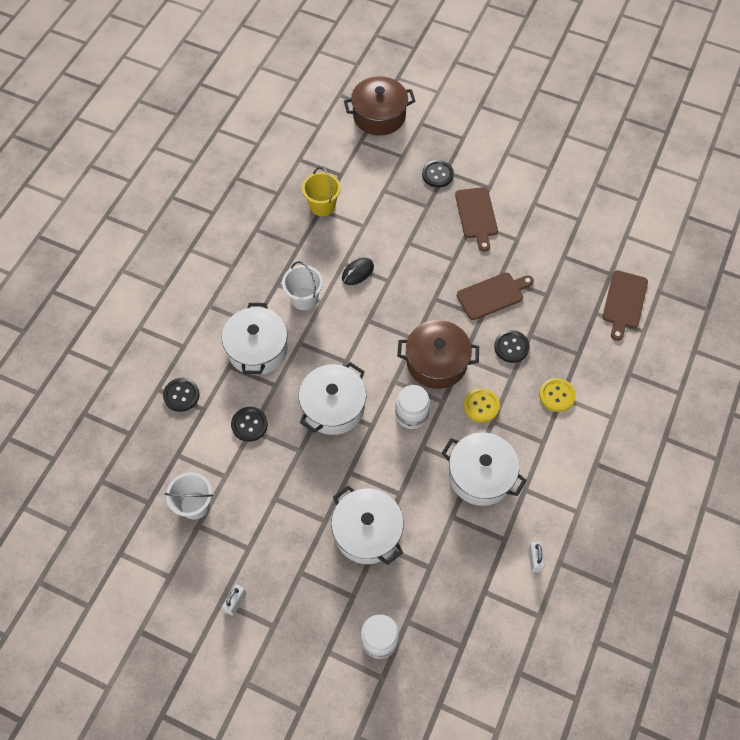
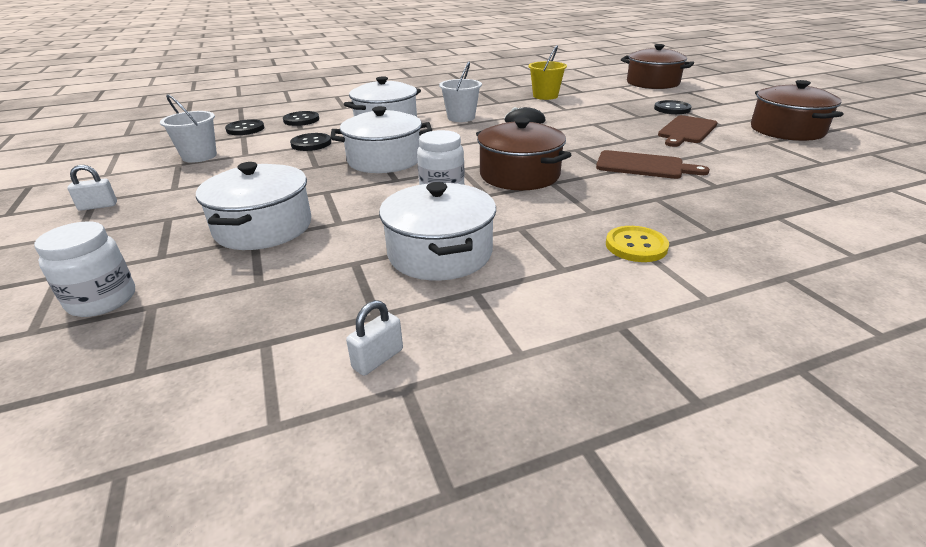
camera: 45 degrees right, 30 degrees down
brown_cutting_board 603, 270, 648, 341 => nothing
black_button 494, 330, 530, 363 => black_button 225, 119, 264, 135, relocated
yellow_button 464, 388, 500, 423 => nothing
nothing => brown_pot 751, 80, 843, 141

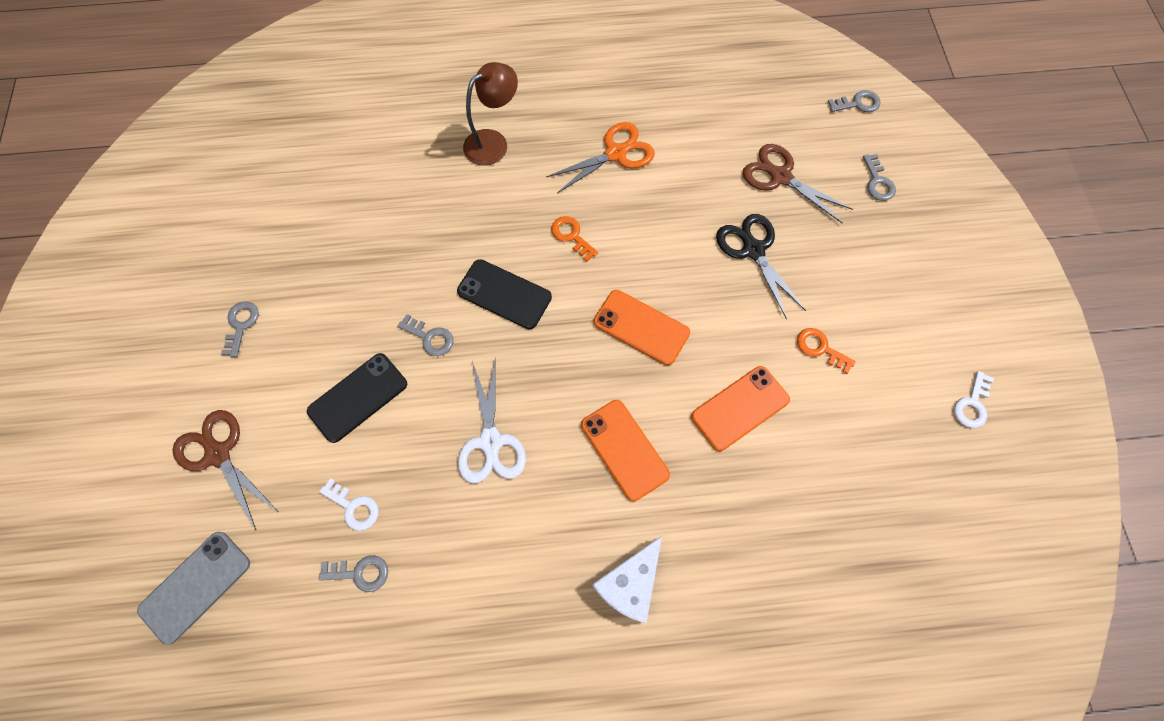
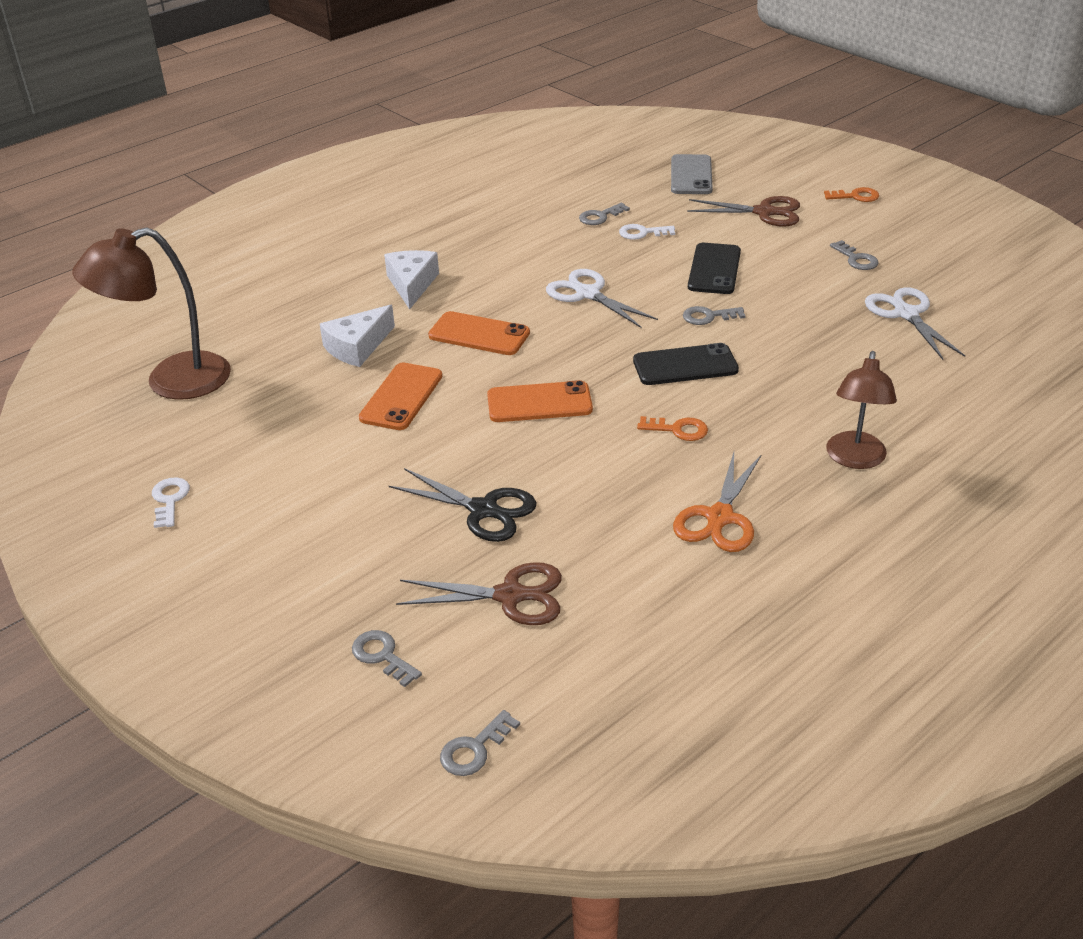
camera: 145 degrees right, 30 degrees down
orange_key 797, 328, 856, 374 => orange_key 824, 187, 879, 202, relocated
nothing => brown_lamp 72, 227, 231, 400
nothing => white_scissors 865, 287, 965, 360
nothing => white_cheese 320, 305, 395, 367

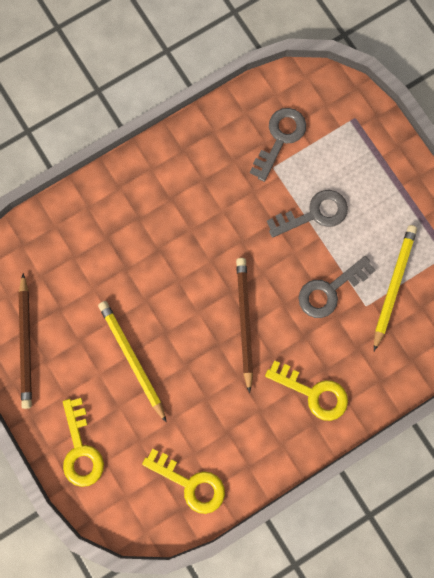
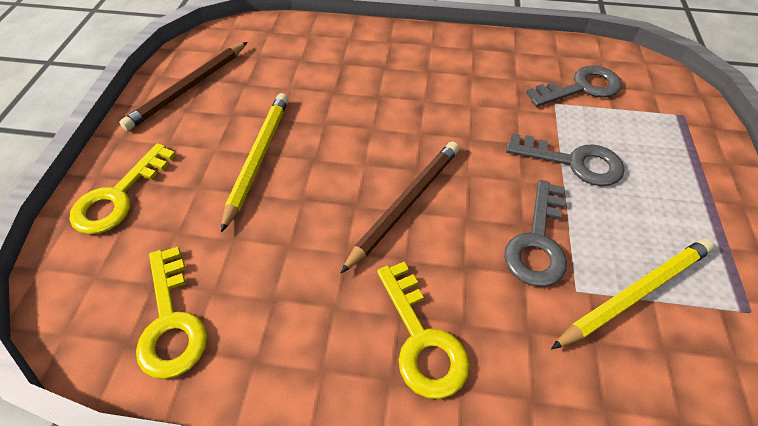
camera: 40 degrees right, 25 degrees down
grey_key 298, 256, 376, 318 => grey_key 504, 180, 567, 287, 75 degrees counterclockwise

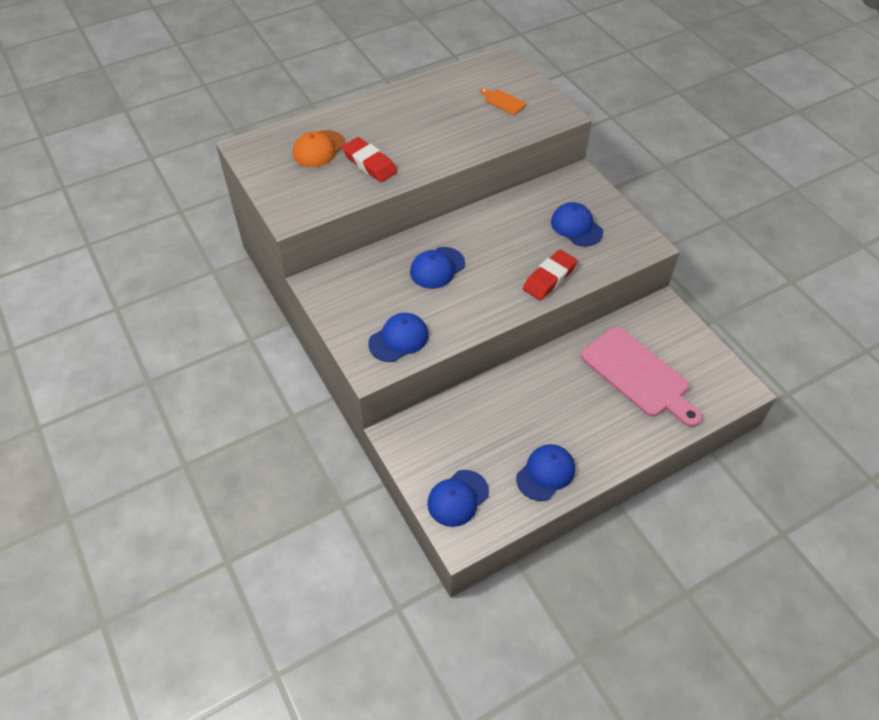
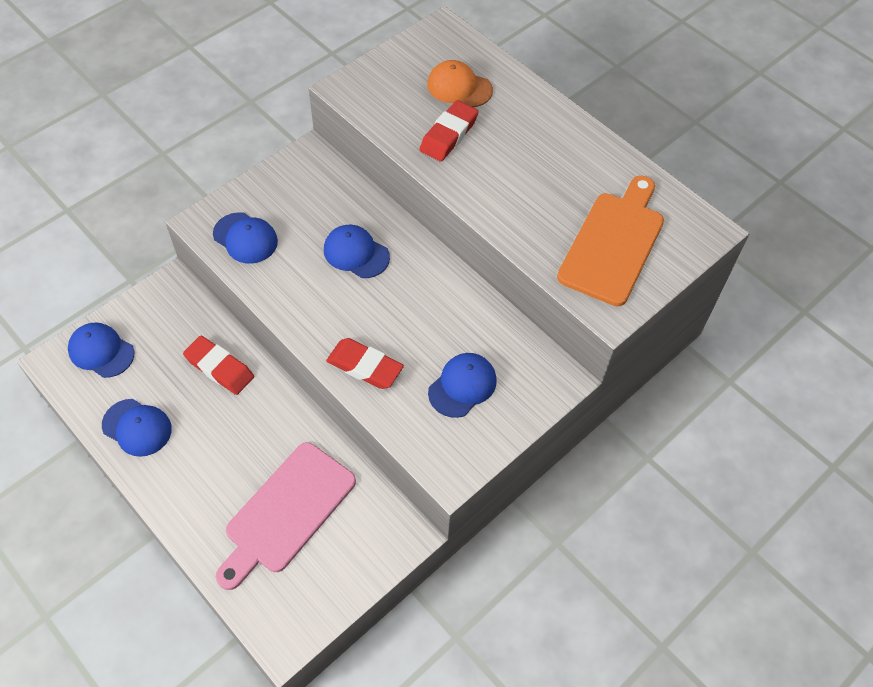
camera: 75 degrees right, 5 degrees up
orange_cutting_board 480, 88, 526, 115 => orange_cutting_board 557, 176, 664, 306, x2.40
nothing => red_eraser 183, 336, 254, 395

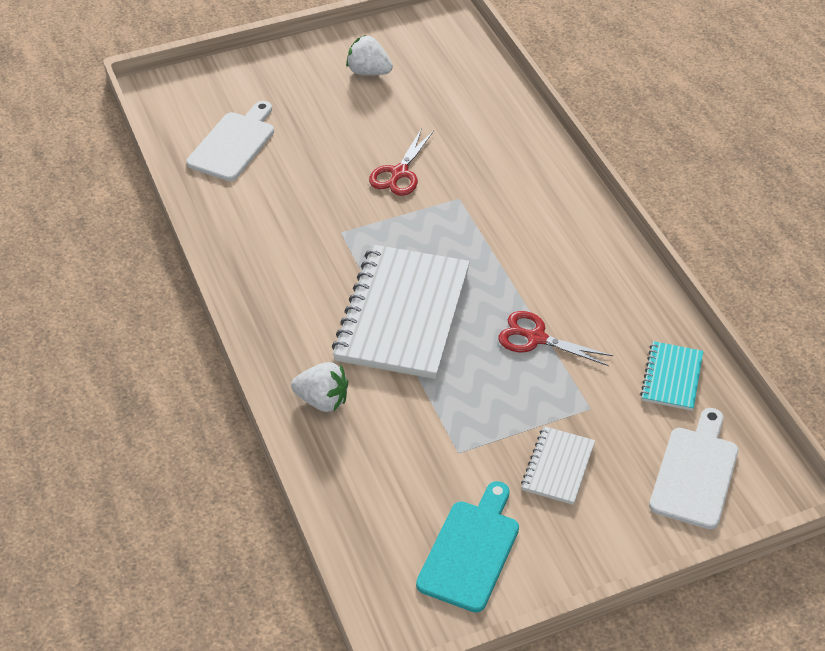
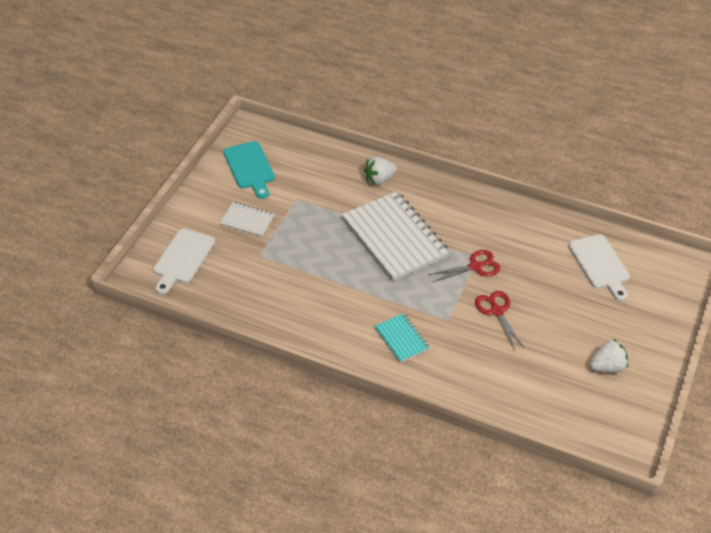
camera: 135 degrees right, 0 degrees up
red_scissors 498, 311, 613, 366 => red_scissors 428, 250, 500, 282, relocated
turquoise_notebook 640, 341, 703, 411 => turquoise_notebook 375, 313, 429, 363, relocated
white_cutting_board 649, 408, 738, 529 => white_cutting_board 153, 228, 215, 295, 45 degrees clockwise
white_notebook 521, 426, 595, 505 => white_notebook 220, 202, 275, 237, 45 degrees counterclockwise

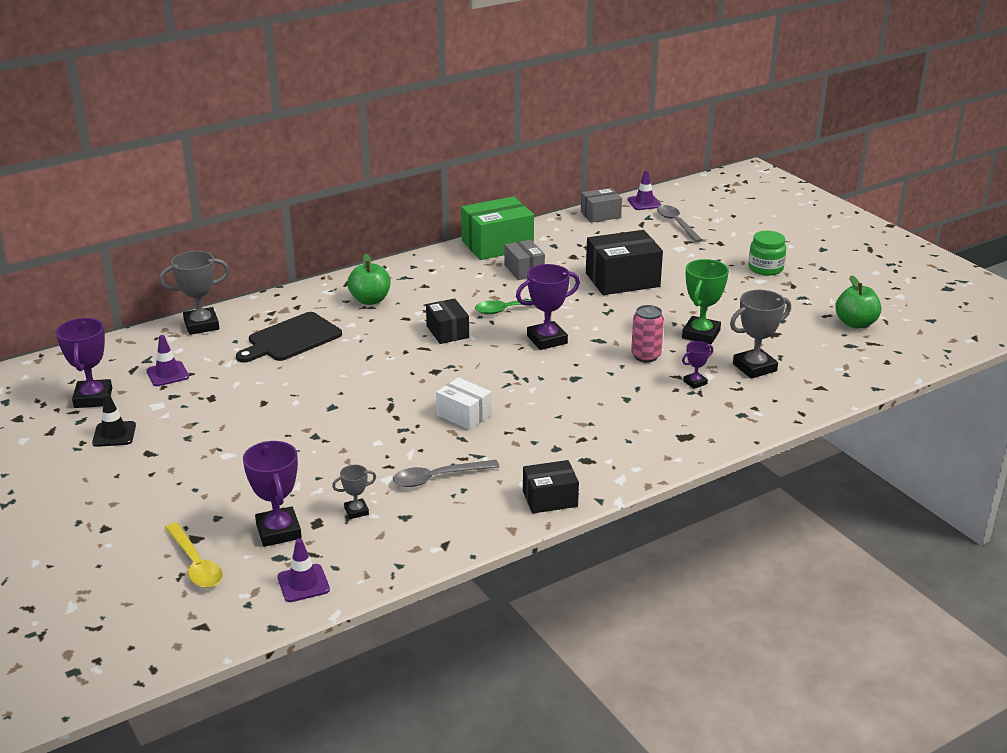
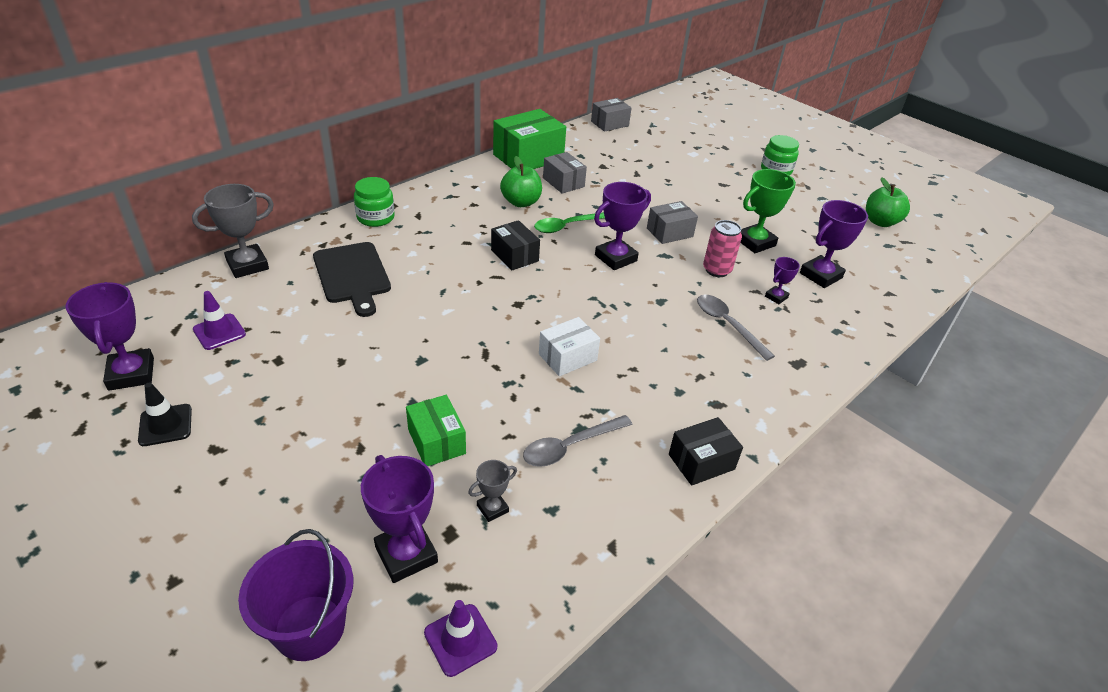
camera: 15 degrees left, 10 degrees up
purple_traffic_cone 627, 170, 662, 210 => nothing
grey_spoon 657, 205, 703, 243 => grey_spoon 697, 295, 775, 361, relocated
black_box 586, 230, 663, 295 => nothing
green_apple 347, 253, 391, 305 => green_apple 500, 156, 542, 207, relocated
green_trophy 682, 259, 729, 345 => green_trophy 741, 169, 796, 253, 45 degrees clockwise
grey_trophy 730, 290, 791, 379 => purple_trophy 800, 200, 868, 288
black_cutting_board 236, 312, 342, 363 => black_cutting_board 313, 242, 391, 317, 60 degrees counterclockwise
white_box 436, 377, 492, 430 => white_box 539, 317, 600, 376, 60 degrees counterclockwise
yellow_spoon 165, 522, 223, 588 => purple_bucket 238, 529, 353, 661
nothing => green_jar 354, 177, 395, 227
nothing => grey_box 647, 201, 698, 244
nothing => green_box 406, 395, 466, 466

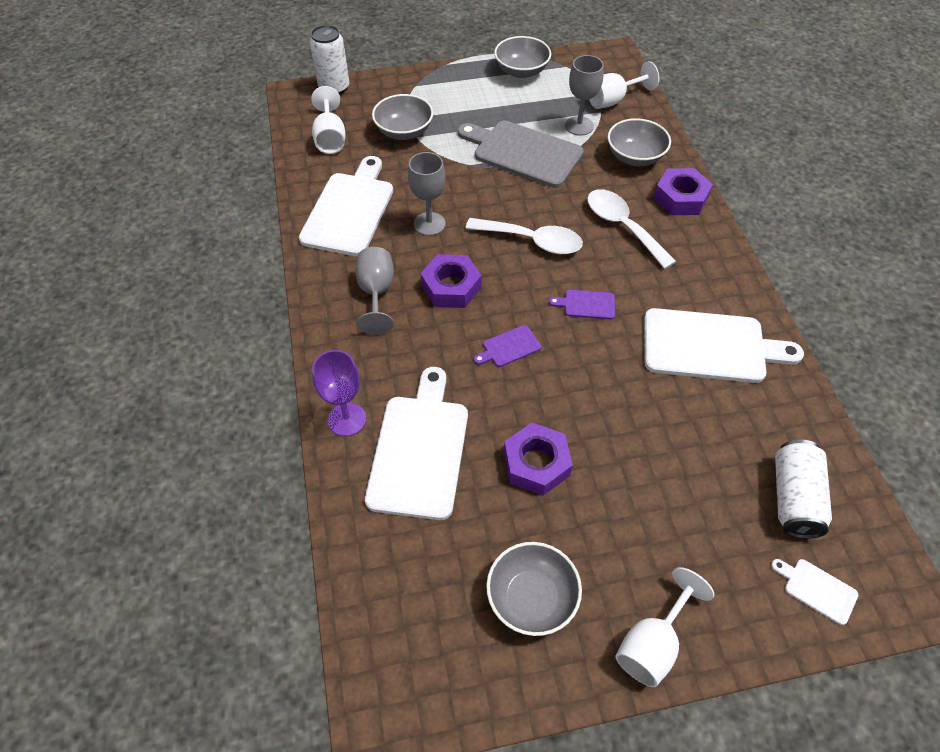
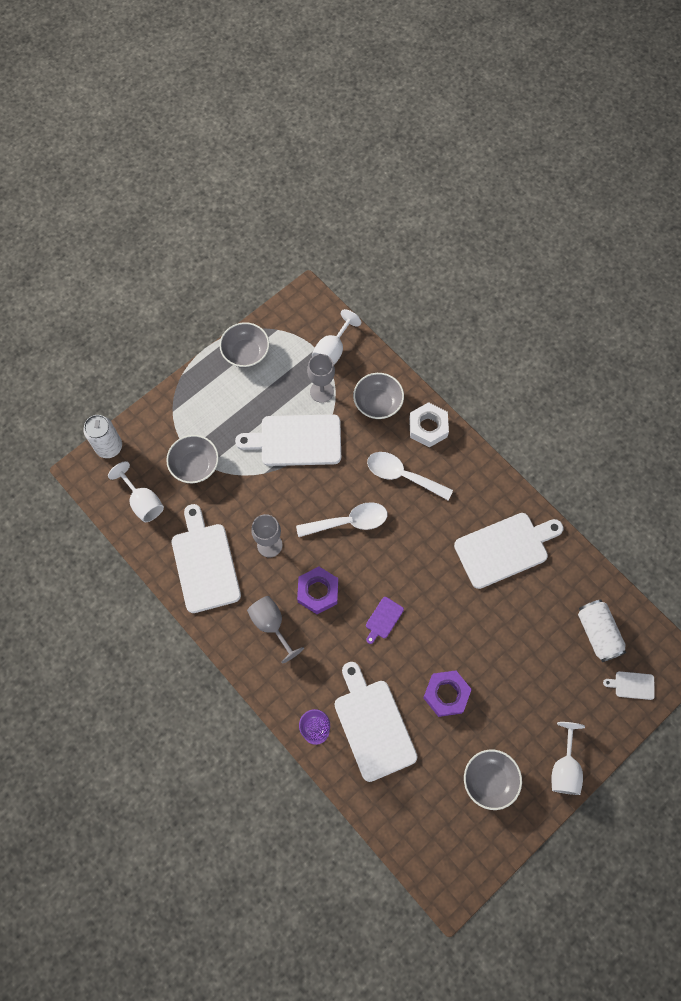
camera: 30 degrees left, 15 degrees up
grey_cutting_board 458, 120, 584, 188 => white_cutting_board 235, 414, 341, 466
purple_nut 654, 168, 713, 215 => white_nut 409, 402, 449, 447
purple_cutting_board 549, 290, 615, 319 => nothing

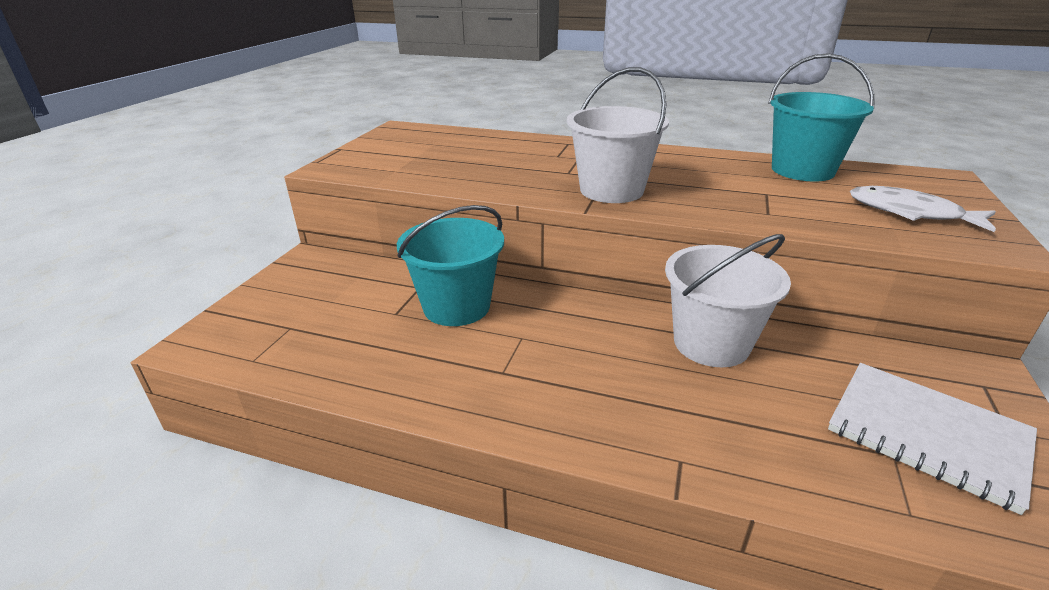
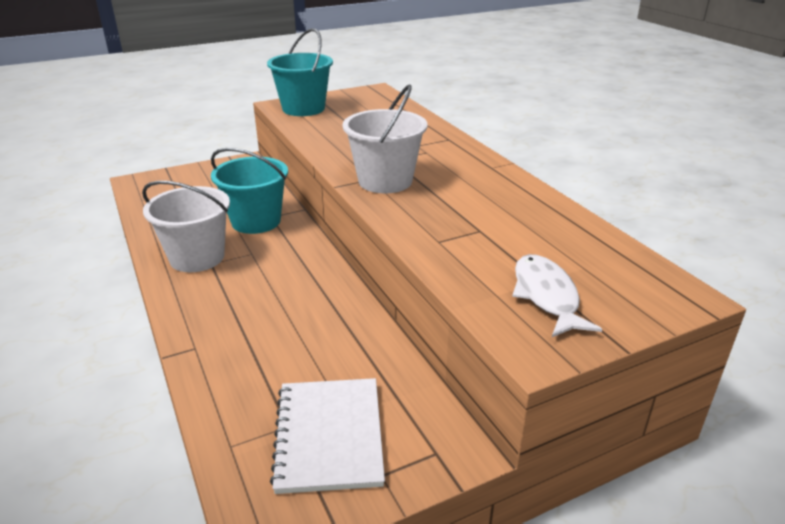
camera: 45 degrees right, 0 degrees up
turquoise_bucket 768, 53, 875, 181 => turquoise_bucket 267, 28, 333, 116, relocated
white_bucket 665, 234, 791, 367 => white_bucket 142, 181, 230, 272, relocated

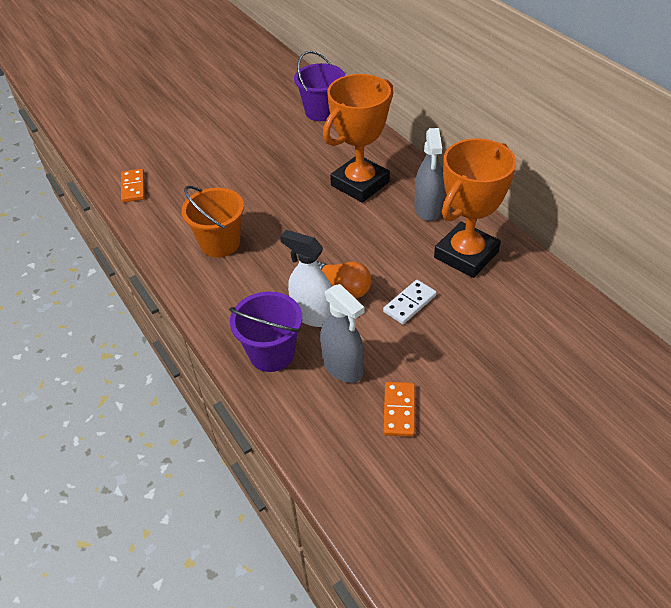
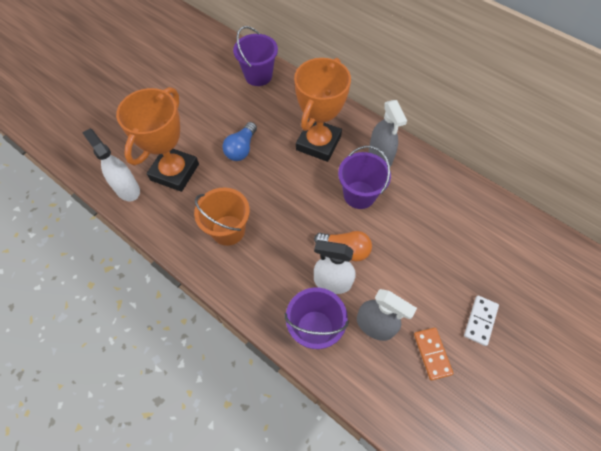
camera: 20 degrees left, 15 degrees up
orange_trophy 434, 138, 516, 278 => orange_trophy 116, 87, 199, 192, relocated
orange_domino 121, 169, 145, 202 => white_spray_bottle 82, 129, 140, 201
white_domino 383, 280, 437, 324 => white_domino 464, 296, 499, 346, relocated
nothing => blue_light_bulb 222, 122, 257, 161
nothing => purple_bucket 338, 146, 391, 209

